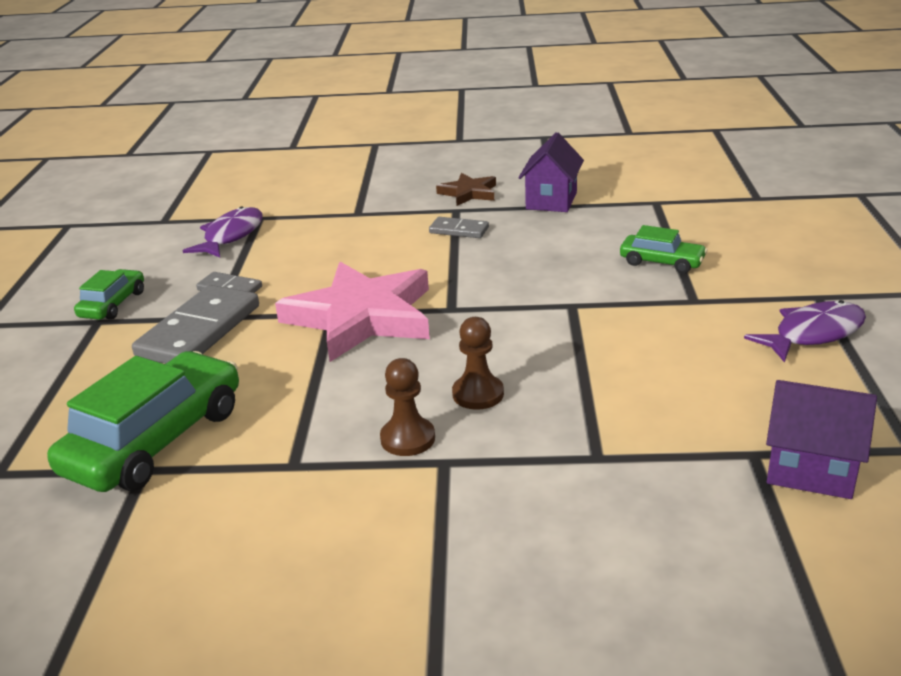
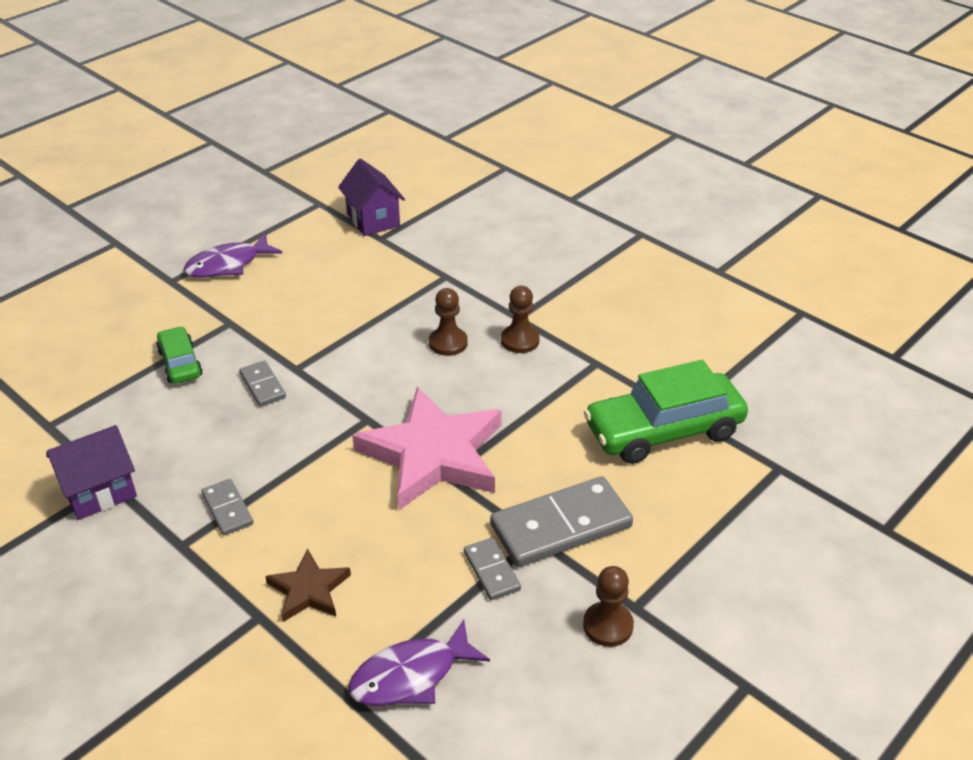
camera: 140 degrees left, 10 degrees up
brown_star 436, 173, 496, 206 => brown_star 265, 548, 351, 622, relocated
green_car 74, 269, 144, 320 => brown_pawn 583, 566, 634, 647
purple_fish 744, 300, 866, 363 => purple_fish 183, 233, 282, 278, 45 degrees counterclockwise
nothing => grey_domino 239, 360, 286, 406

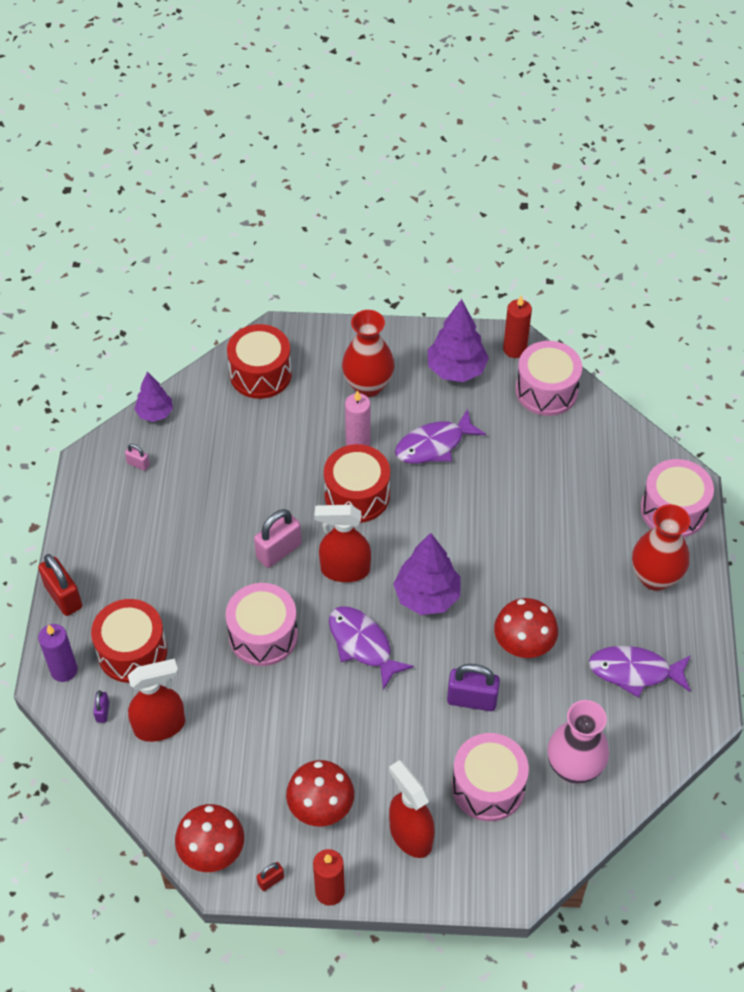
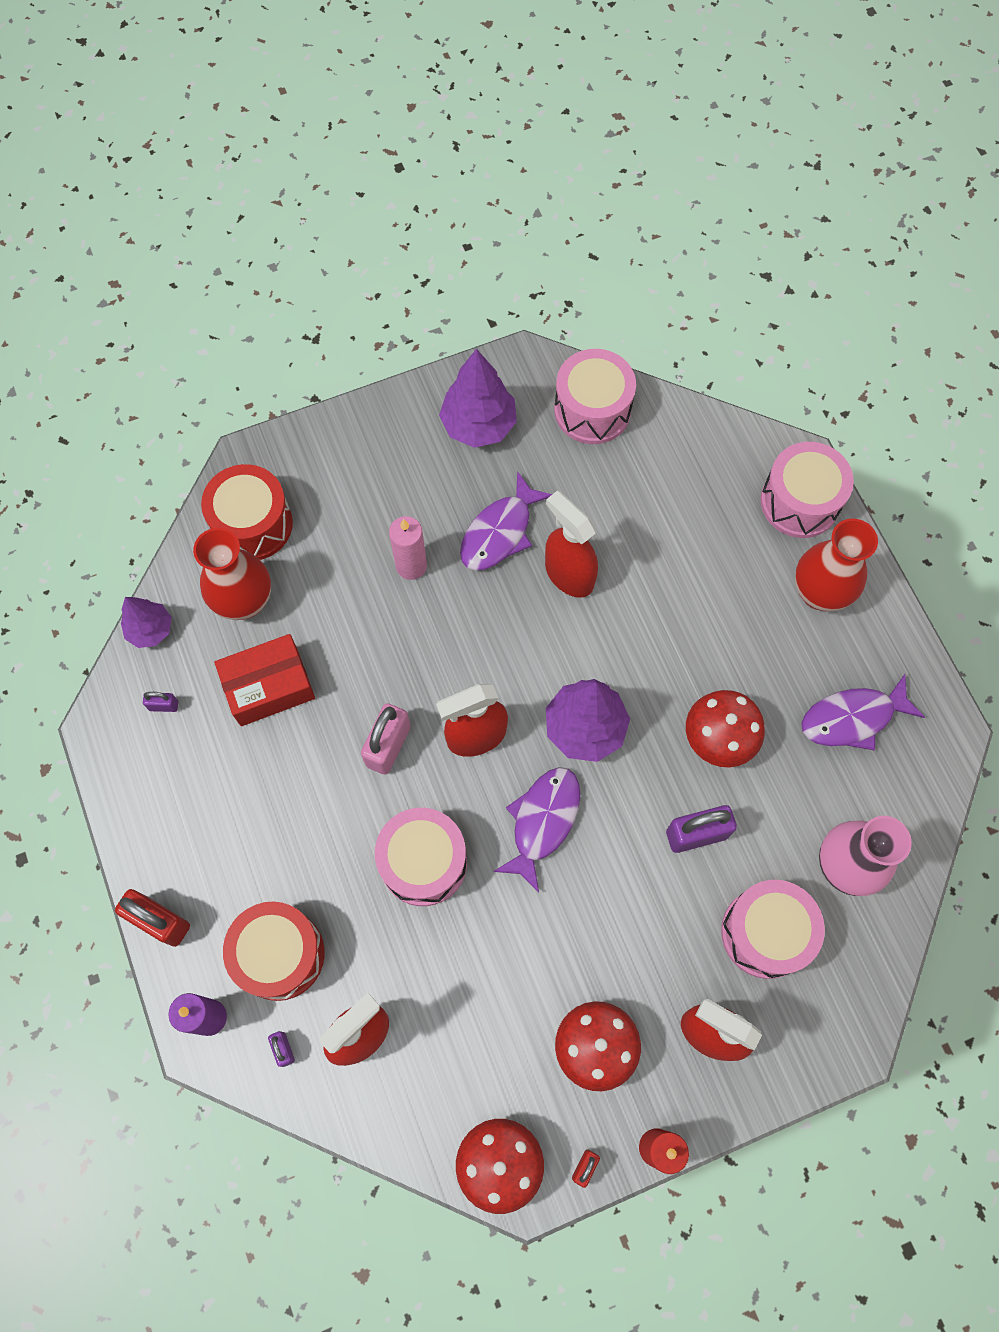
camera: 25 degrees left, 15 degrees up
red_candle 503, 295, 532, 358 => nothing
red_vase 342, 310, 394, 397 => red_vase 193, 528, 271, 620, relocated
pink_padlock 125, 444, 150, 471 => purple_padlock 143, 692, 178, 712
red_drum 324, 444, 390, 523 => nothing
purple_fish 329, 606, 414, 690 => purple_fish 493, 767, 581, 893, 90 degrees clockwise
nothing => red_spray_bottle 545, 491, 598, 598
nothing => red_box 214, 634, 315, 726

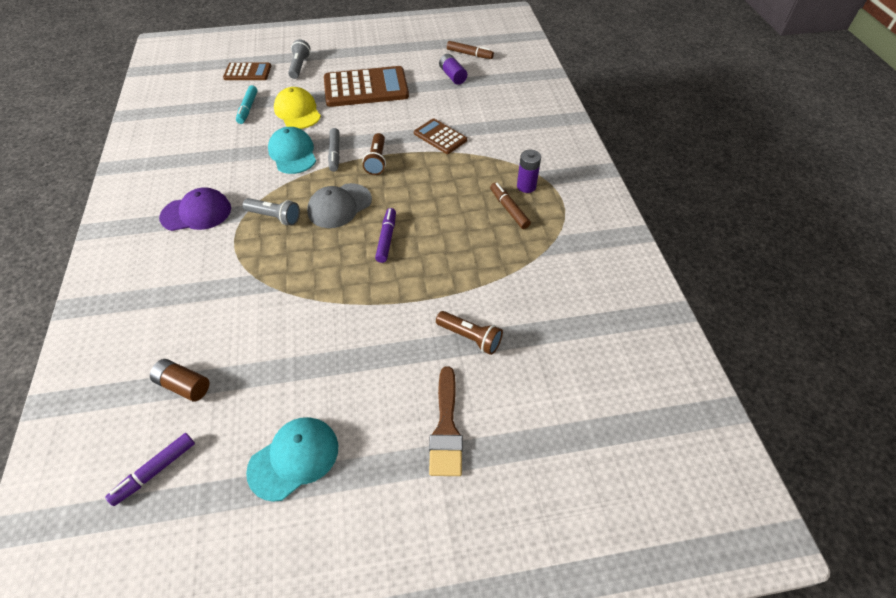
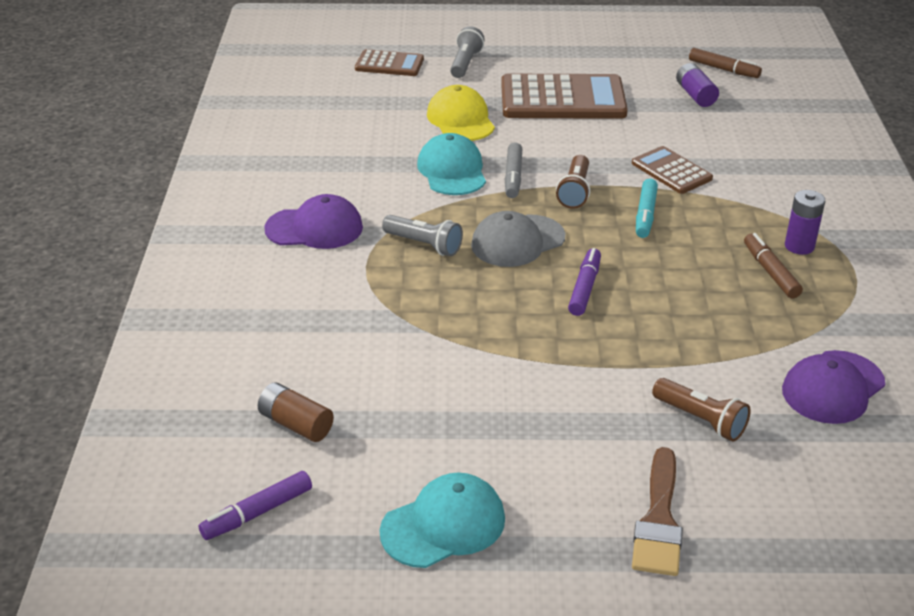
camera: 10 degrees right, 15 degrees down
turquoise_marker 236, 85, 257, 124 => turquoise_marker 636, 179, 658, 238, relocated
nothing => purple_cap 782, 350, 885, 424

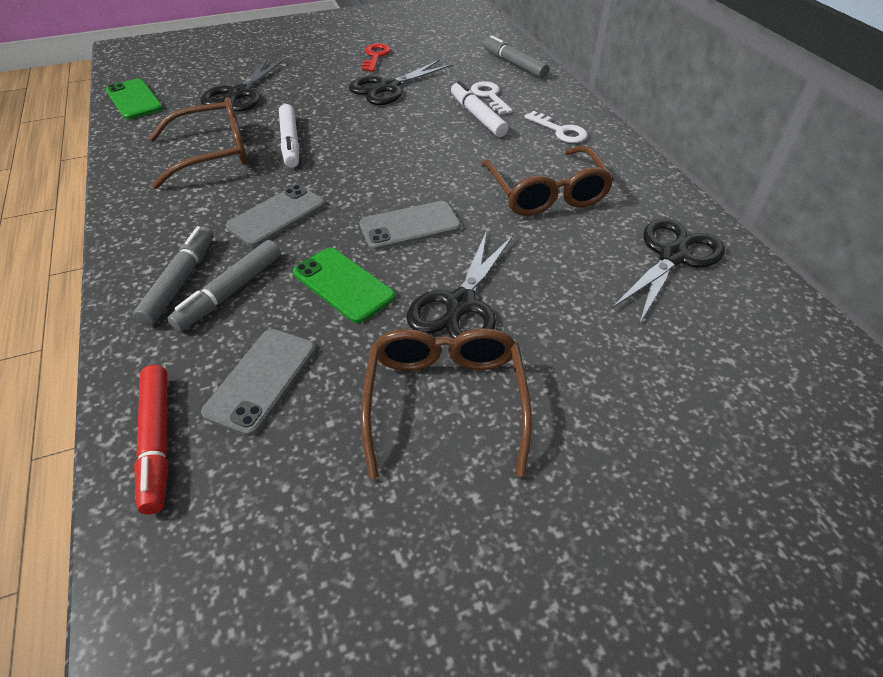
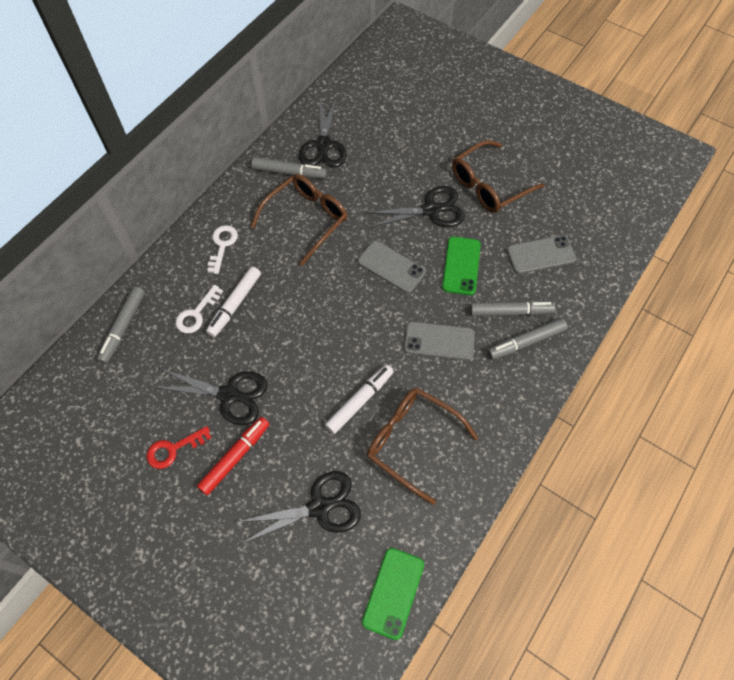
camera: 125 degrees left, 15 degrees up
black_scissors 611, 218, 725, 324 => black_scissors 299, 97, 347, 167, 90 degrees counterclockwise
red_marker 134, 365, 169, 514 => red_marker 197, 417, 269, 495, relocated
nothing => grey_marker 251, 157, 327, 179

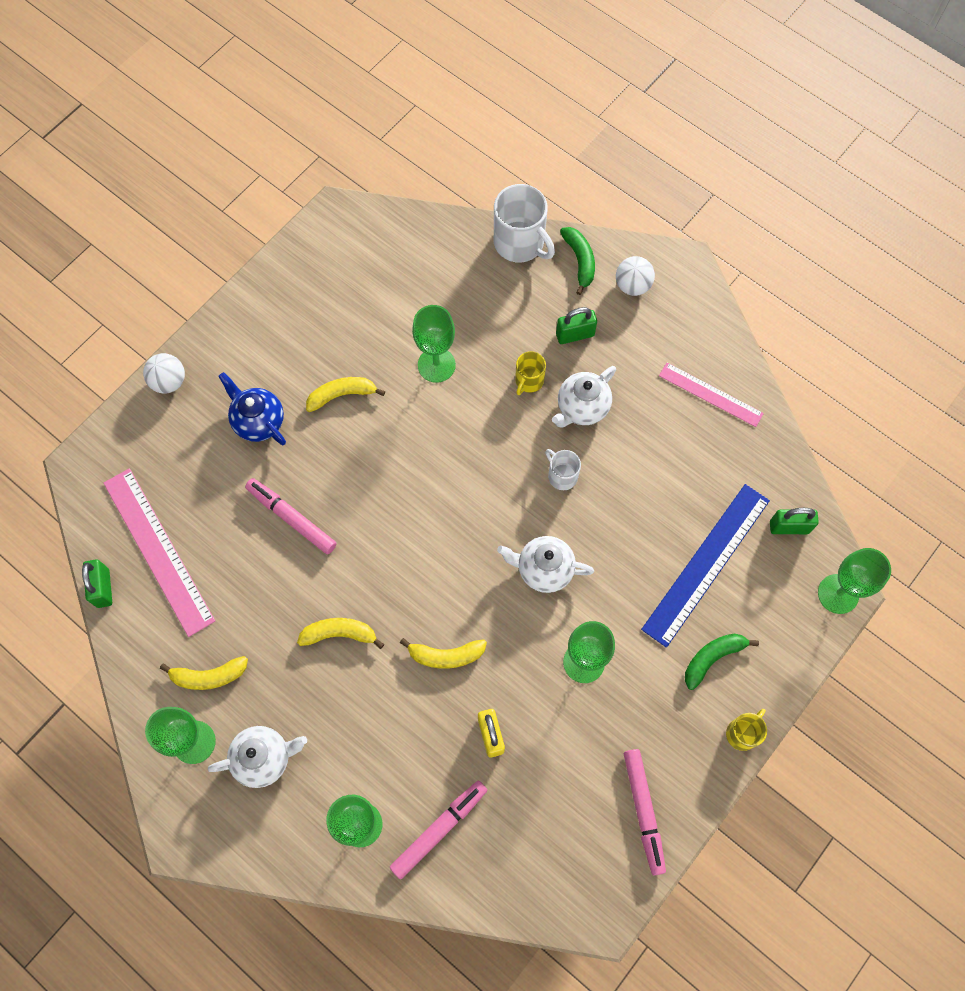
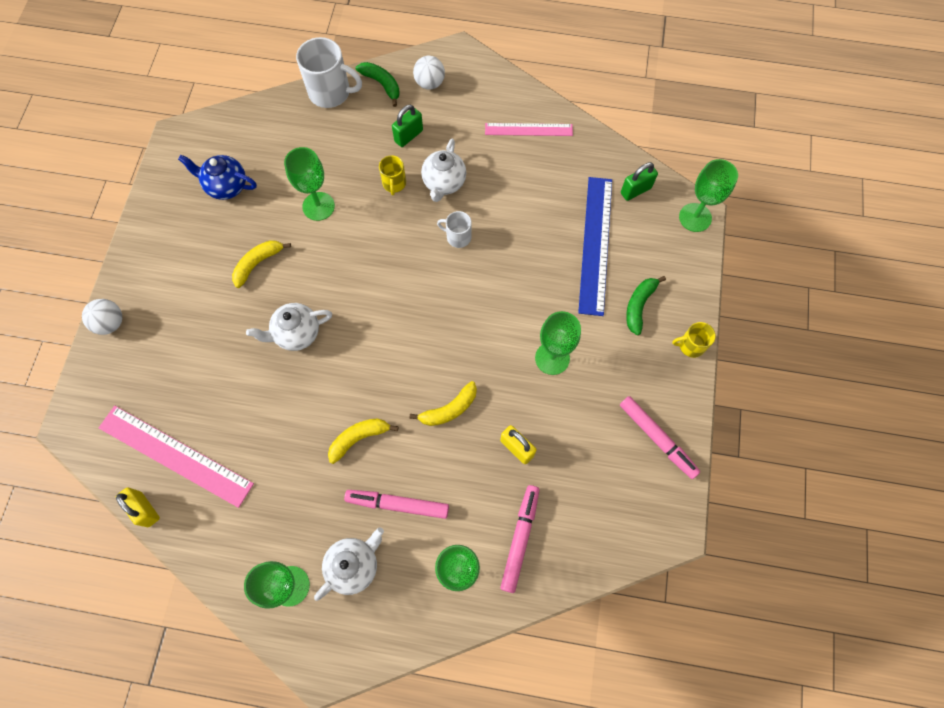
camera: 30 degrees left, 0 degrees up
blue_teapot 218, 372, 286, 445 => blue_teapot 178, 155, 257, 200, relocated
pink_marker 245, 478, 337, 554 => pink_marker 344, 490, 449, 519, relocated
white_teapot 497, 536, 594, 593 => white_teapot 246, 303, 332, 351, relocated
green_padlock 82, 559, 112, 608 => yellow_padlock 116, 487, 160, 527
yellow_banana 160, 656, 248, 690 => nothing
yellow_mug 726, 709, 767, 751 => yellow_mug 672, 322, 716, 358, 105 degrees counterclockwise

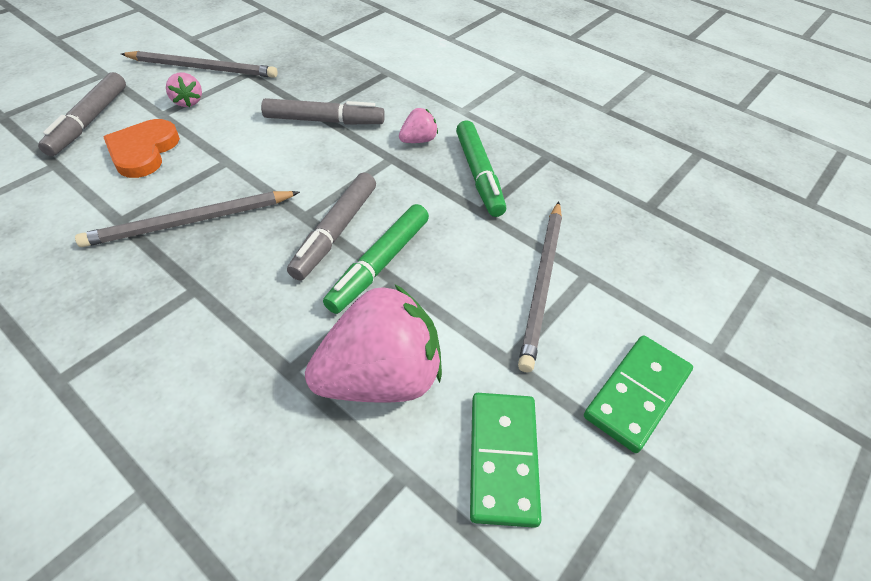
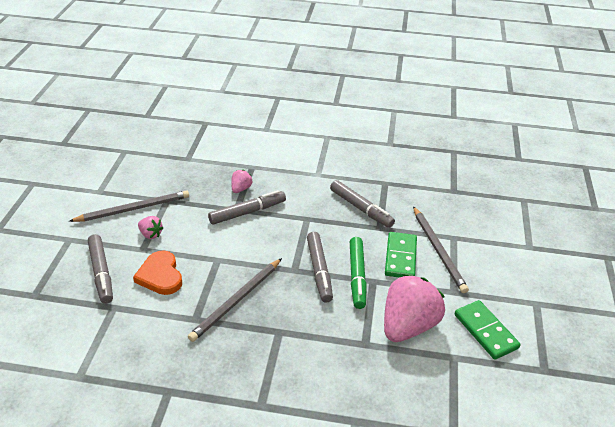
camera: 30 degrees left, 10 degrees down
pink_strawberry 399, 108, 438, 143 => pink_strawberry 231, 170, 252, 193, relocated
green_marker 456, 120, 506, 217 => grey_marker 330, 180, 395, 228
green_domino 584, 335, 693, 453 => green_domino 385, 232, 417, 278, relocated

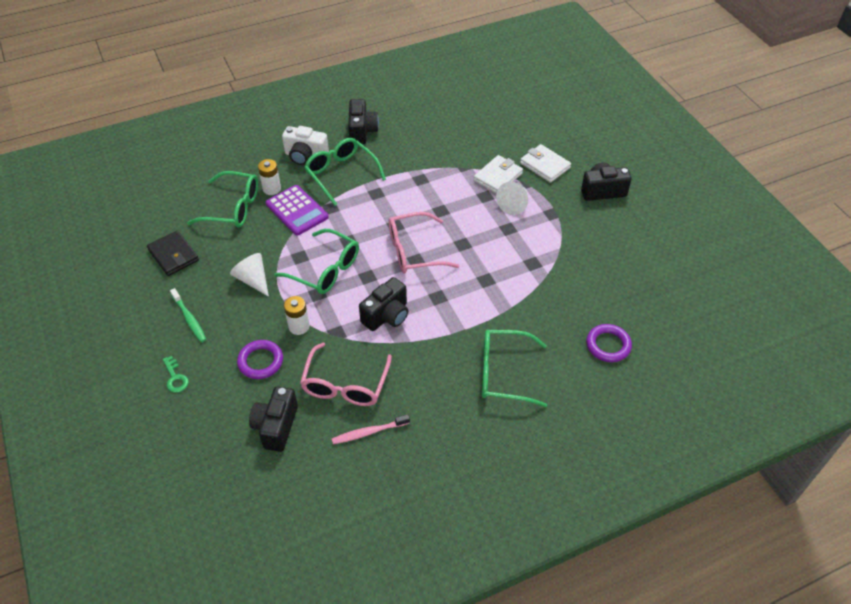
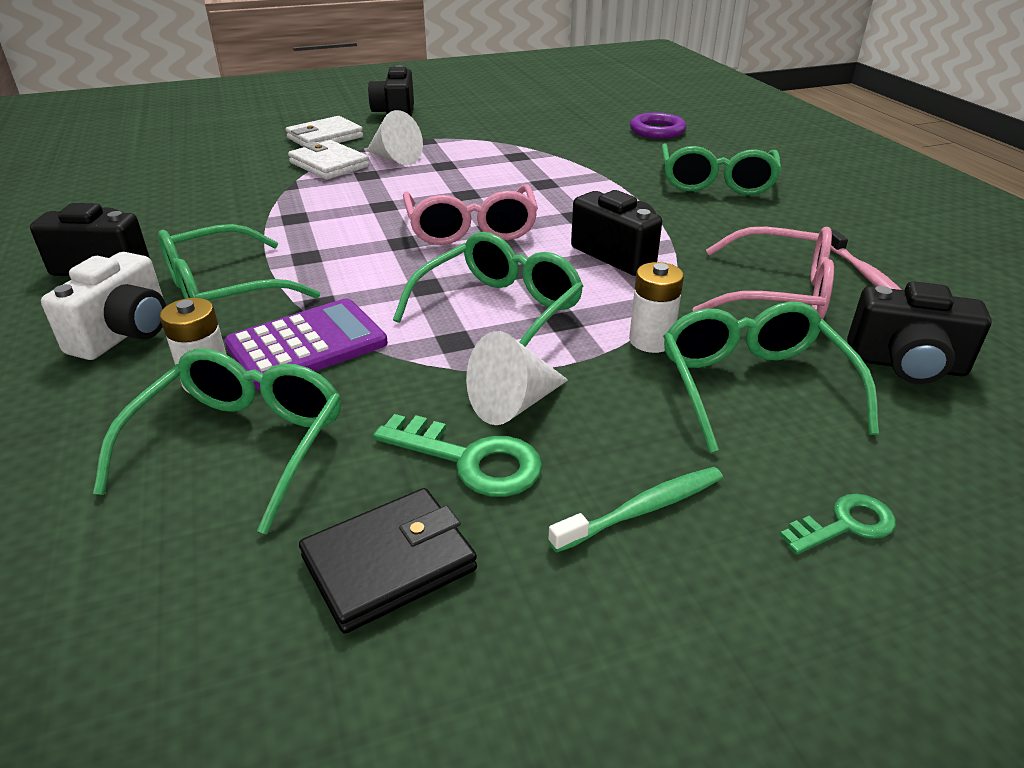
camera: 85 degrees left, 15 degrees down
purple_ring 237, 340, 283, 379 => green_glasses 663, 302, 879, 453
nothing => green_key 373, 414, 542, 497

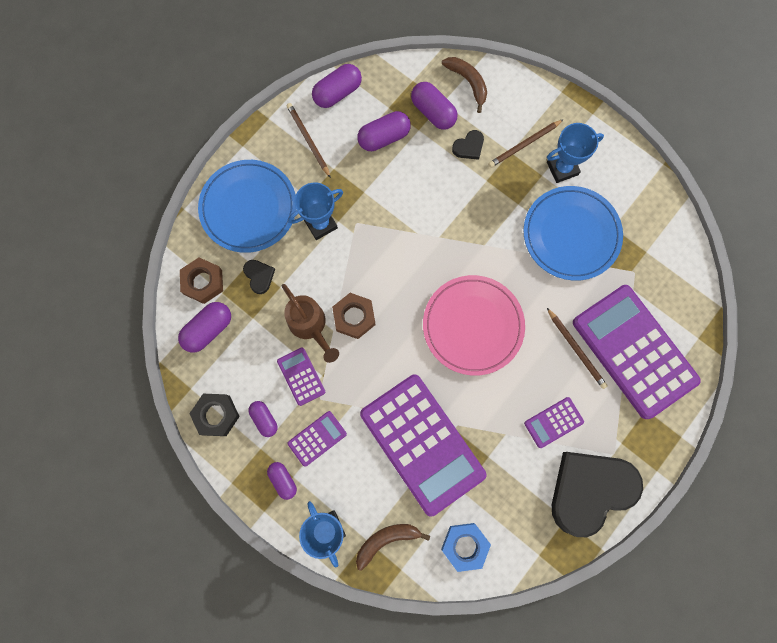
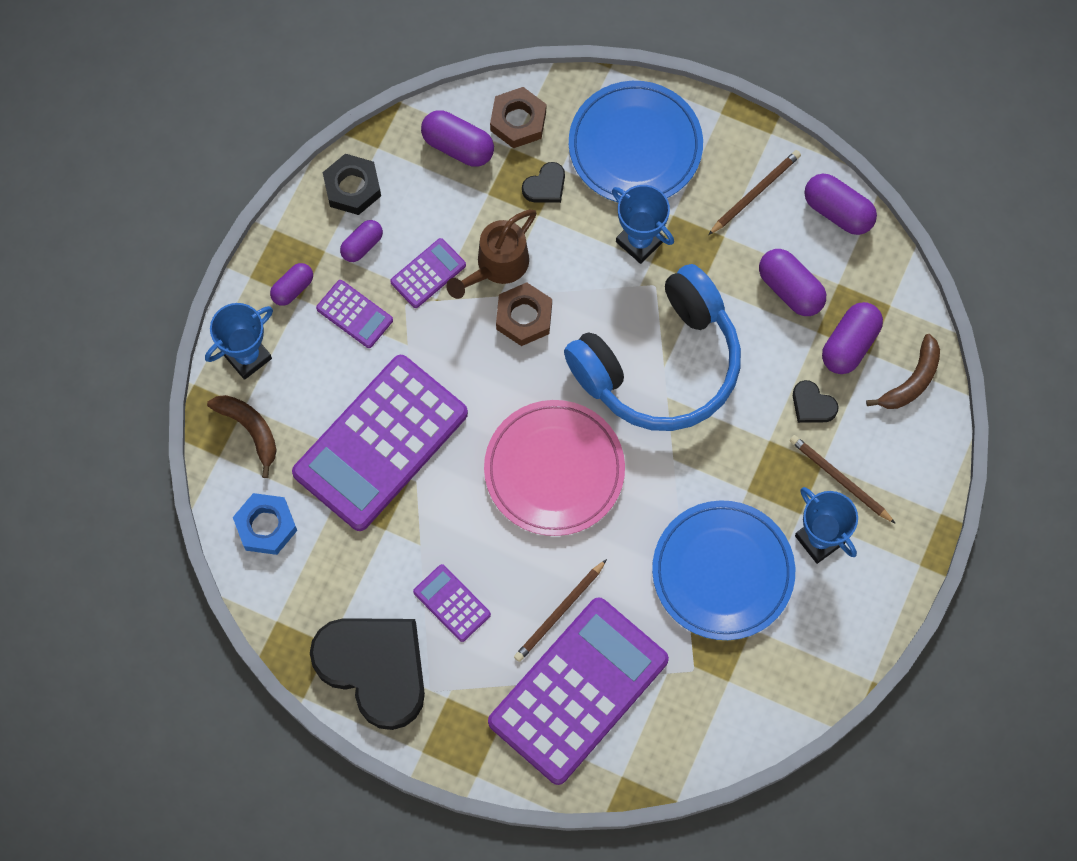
camera: 75 degrees right, 5 degrees down
nothing => blue_headphones 564, 264, 741, 431

